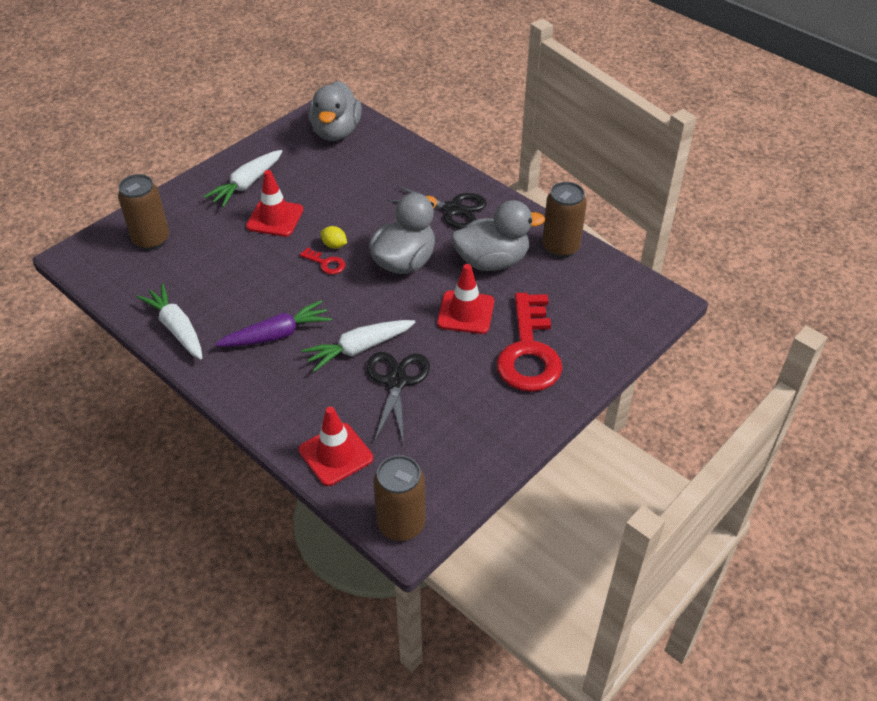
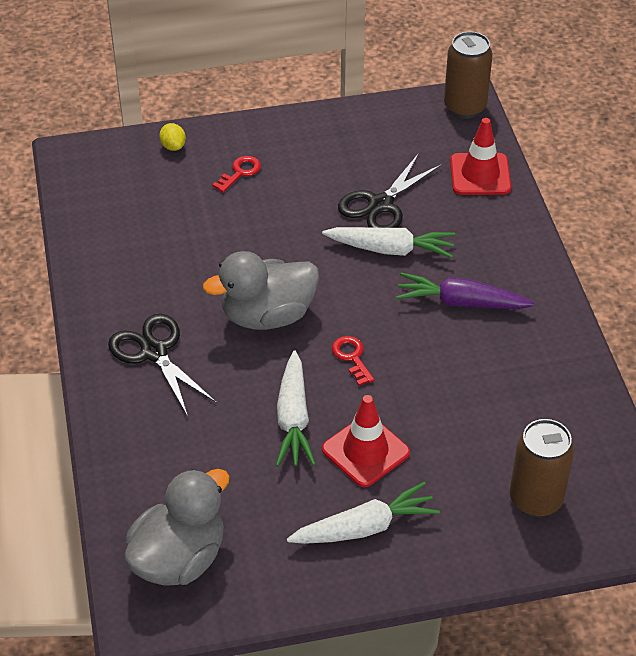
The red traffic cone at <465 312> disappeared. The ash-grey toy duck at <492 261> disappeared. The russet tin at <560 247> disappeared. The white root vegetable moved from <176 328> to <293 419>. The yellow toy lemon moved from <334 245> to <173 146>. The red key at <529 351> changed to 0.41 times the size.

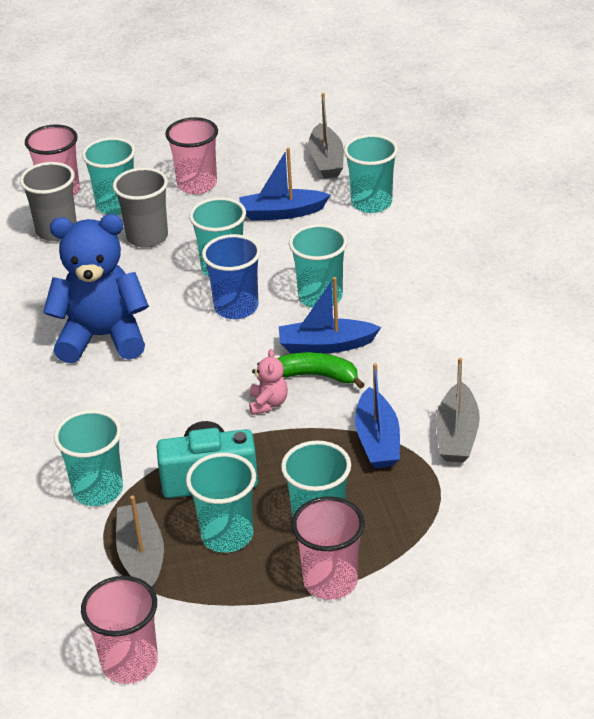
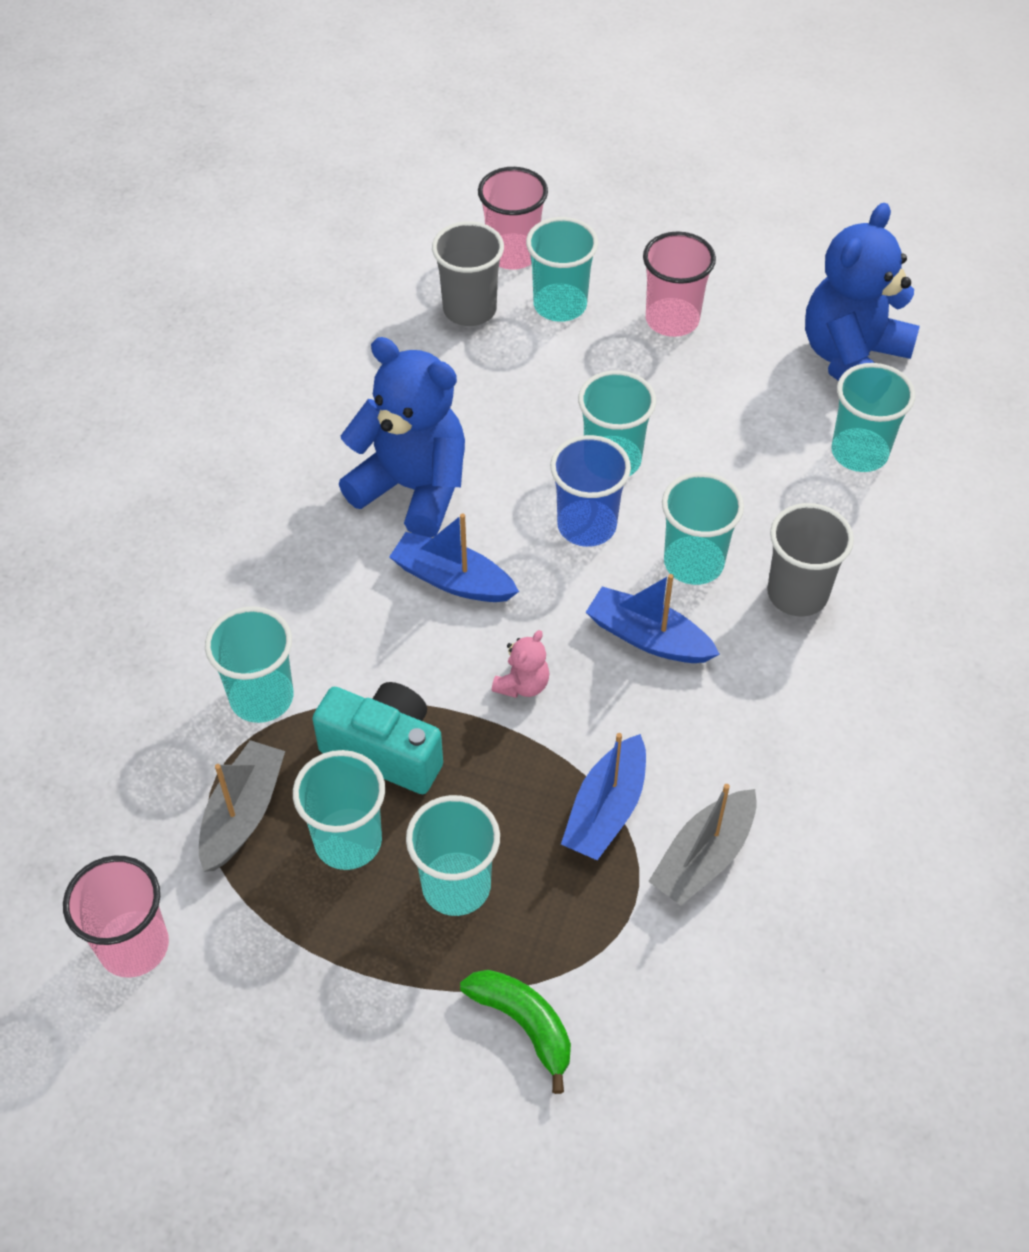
The rose-pink tumbler at <330 581> disappeared. The ash-grey tumbler moved from <147 237> to <797 594>. The royal blue sailboat moved from <282 213> to <452 580>. The emerald banana moved from <317 376> to <524 1024>. The ash-grey sailboat at <326 161> was replaced by the royal blue teddy bear at <852 359>.

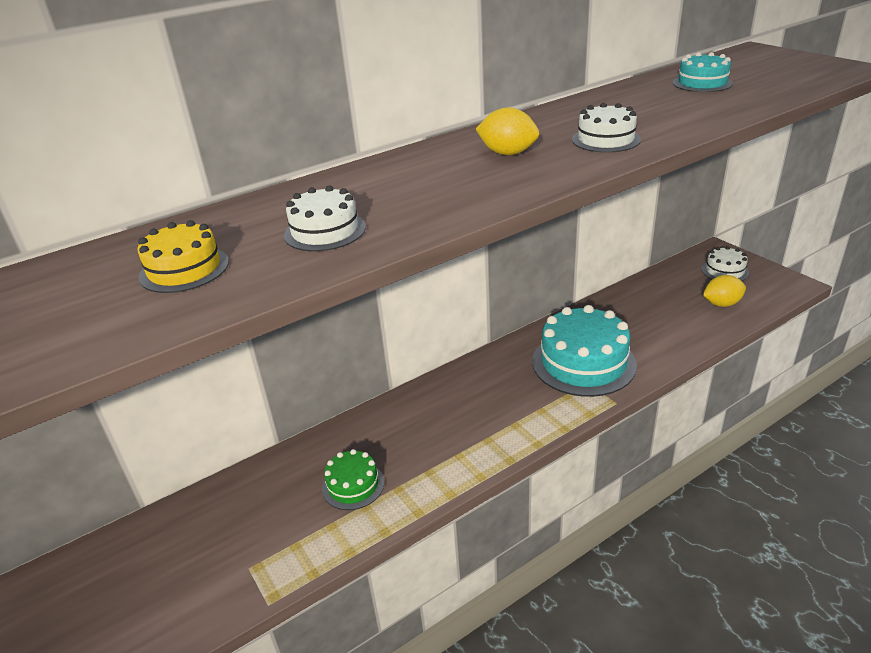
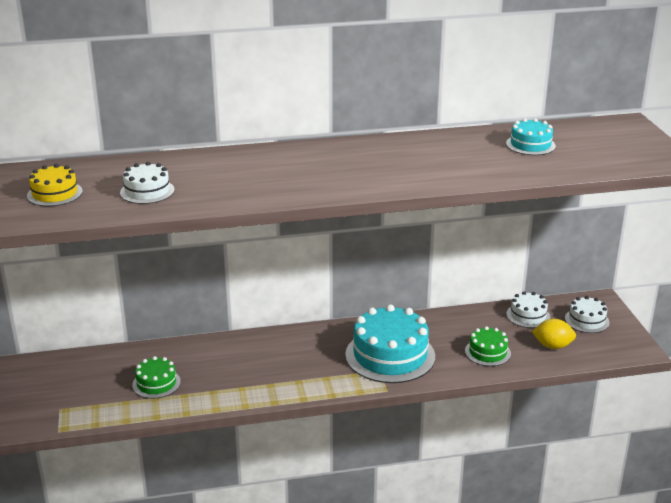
The yellow toy lemon at <507 153> disappeared. The emerald gateau at <487 352> appeared. The white gateau moved from <606 140> to <528 315>.

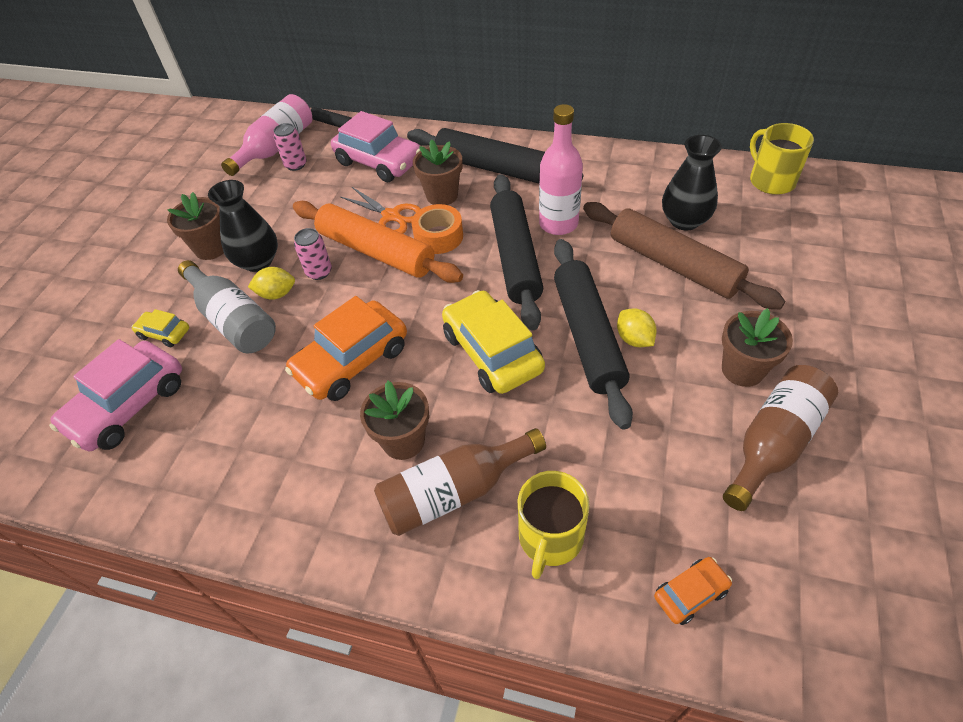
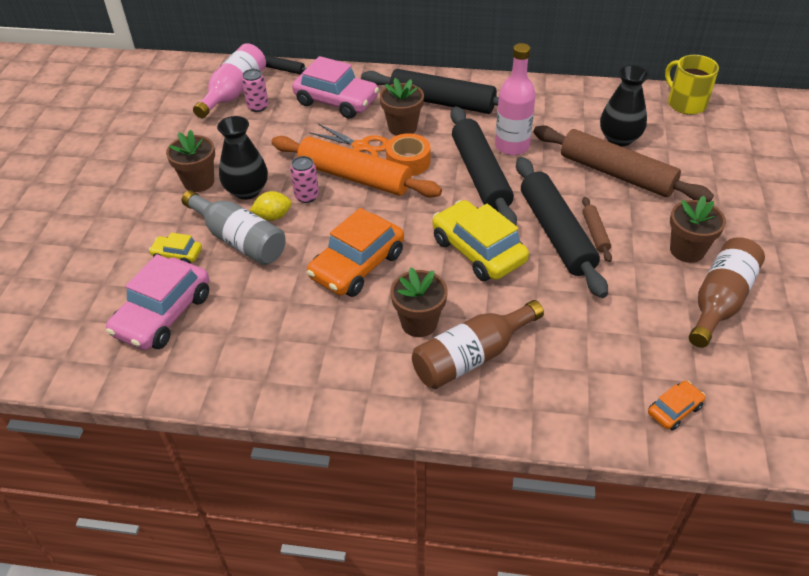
The yellow tea mug at <550 537> disappeared. The yellow toy lemon at <634 339> was replaced by the russet rolling pin at <595 233>.

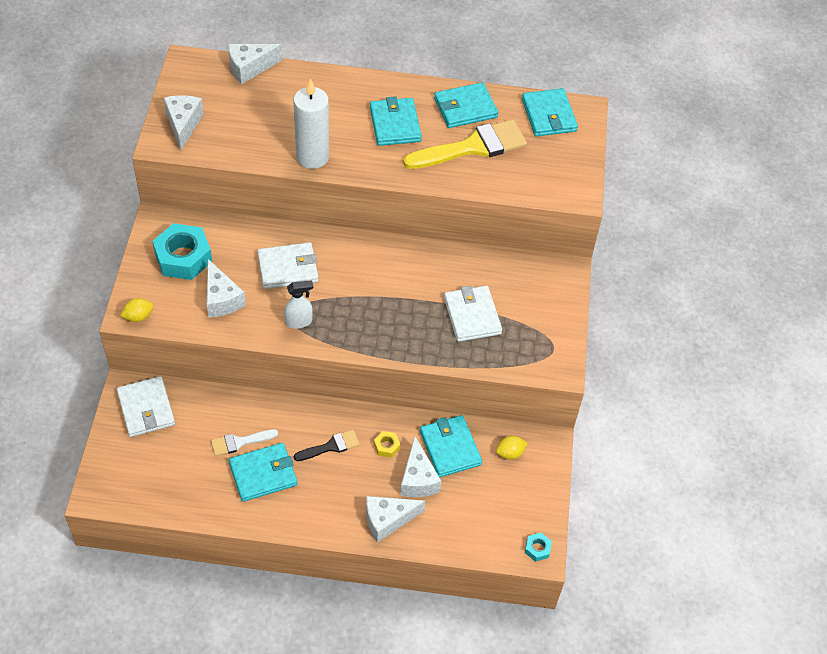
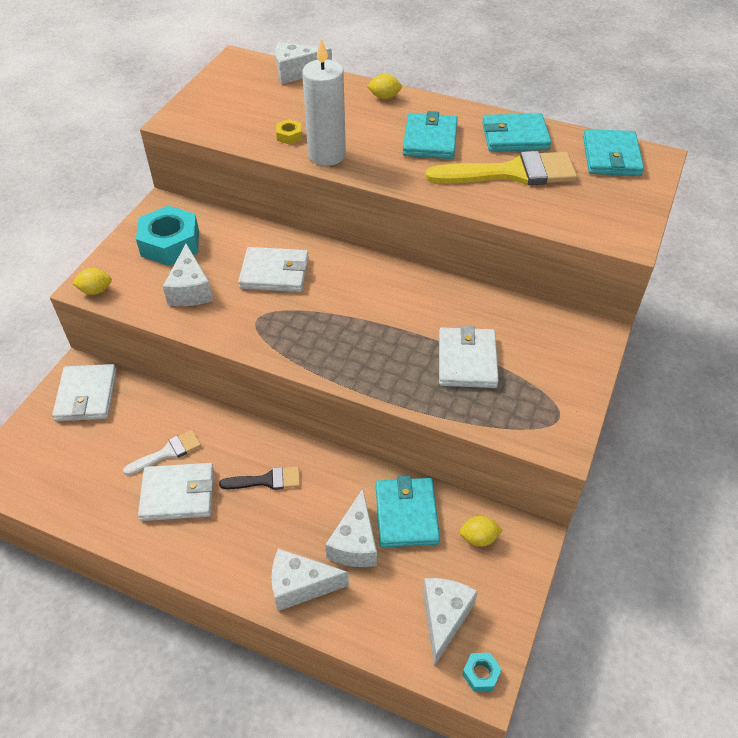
The white sprayer at <299 321> disappeared. The yellow toy lemon at <384 97> appeared. The white piece of cheese moved from <183 125> to <444 618>. The yellow nut moved from <386 446> to <289 136>. The teal card wallet at <263 474> became the white card wallet at <178 494>. The white paintbrush at <239 442> turned 150 degrees clockwise.

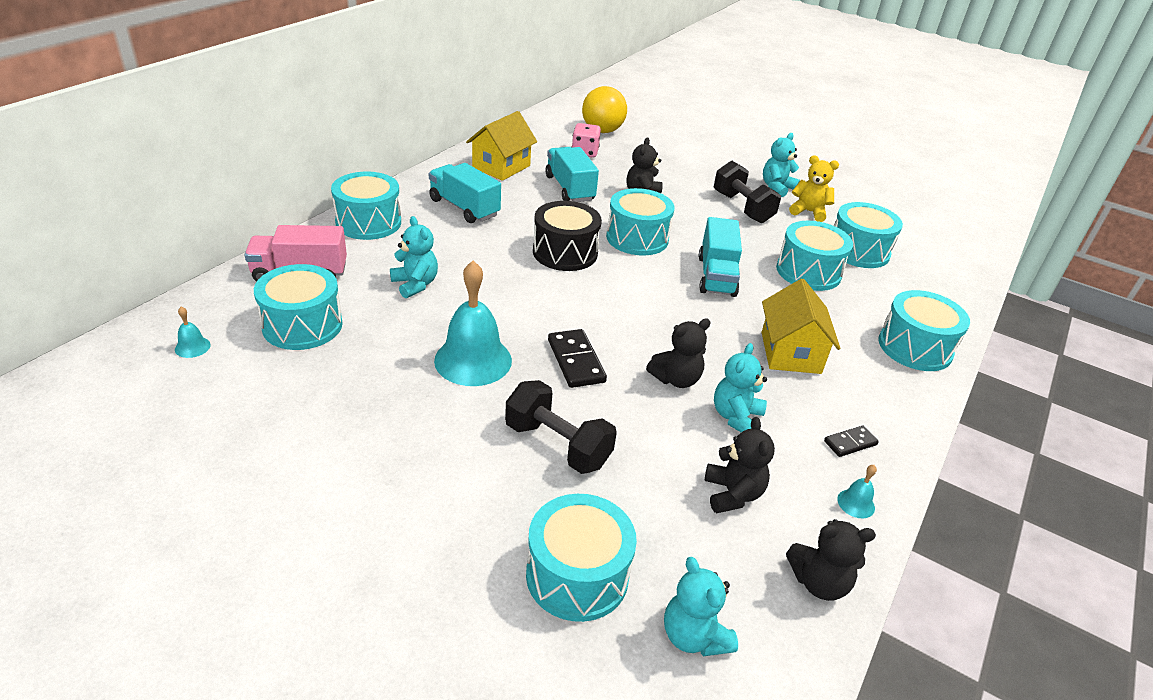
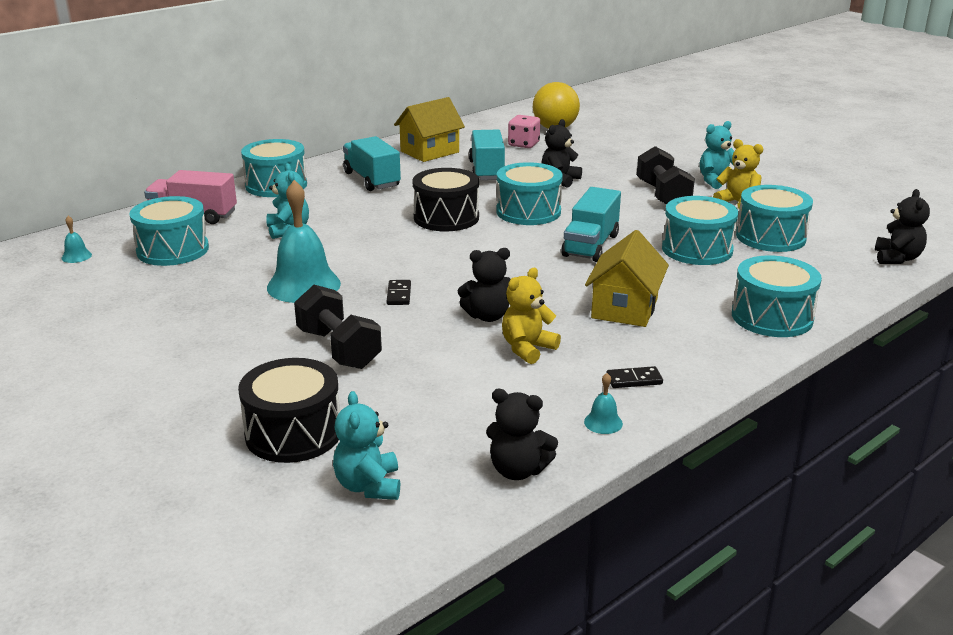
The jet-black teddy bear moved from <732 494> to <897 258>. The teal drum at <577 575> became the jet-black drum at <293 433>. The teal teddy bear at <736 417> became the yellow teddy bear at <527 349>. The jet-black domino tile at <576 361> changed to 0.60 times the size.

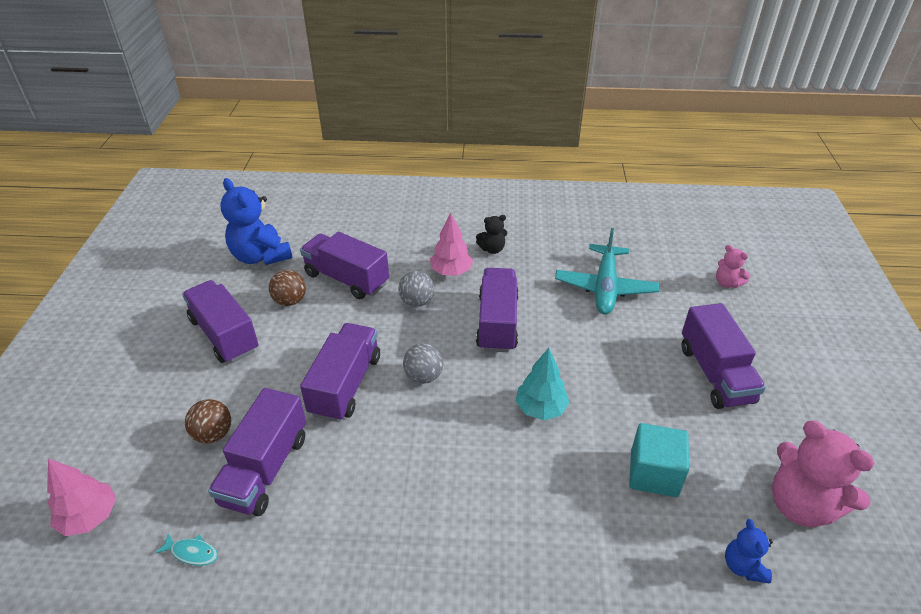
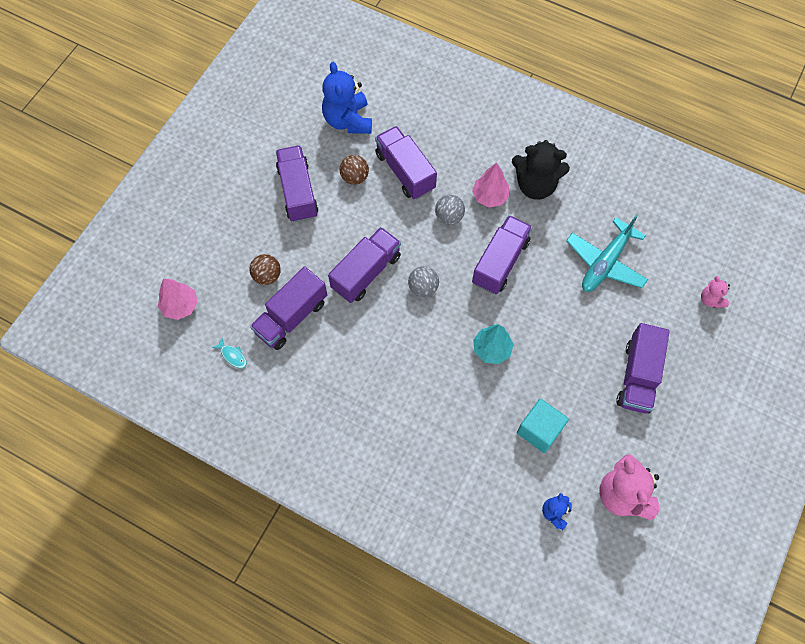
The jet-black teddy bear at <492 249> changed to 1.96 times the size.

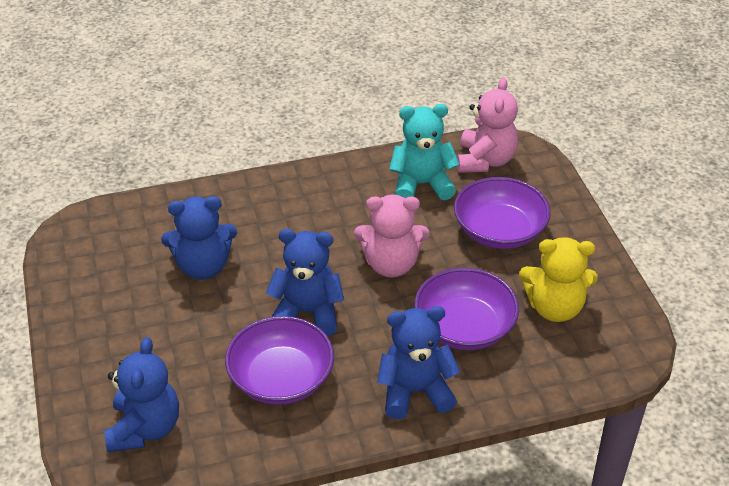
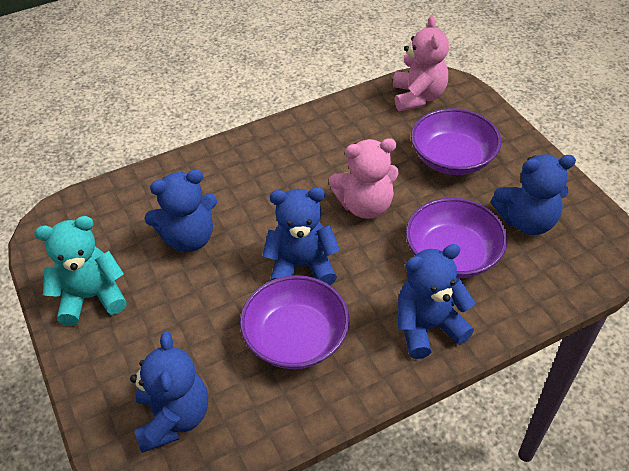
The teal teddy bear moved from <421 184> to <91 297>. The yellow teddy bear at <554 307> became the royal blue teddy bear at <526 221>.

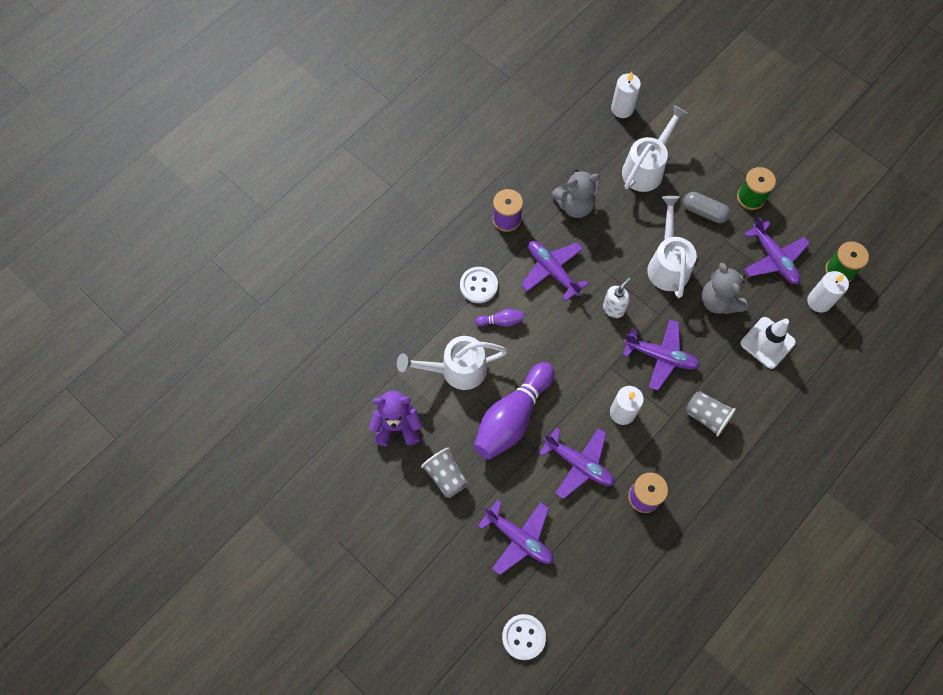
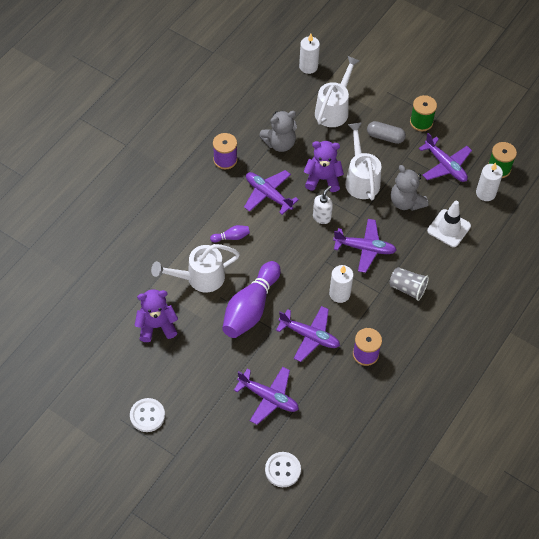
The ash-grey tumbler at <446 476> disappeared. The purple teddy bear at <322 179> appeared. The white shirt button moved from <478 285> to <147 415>.

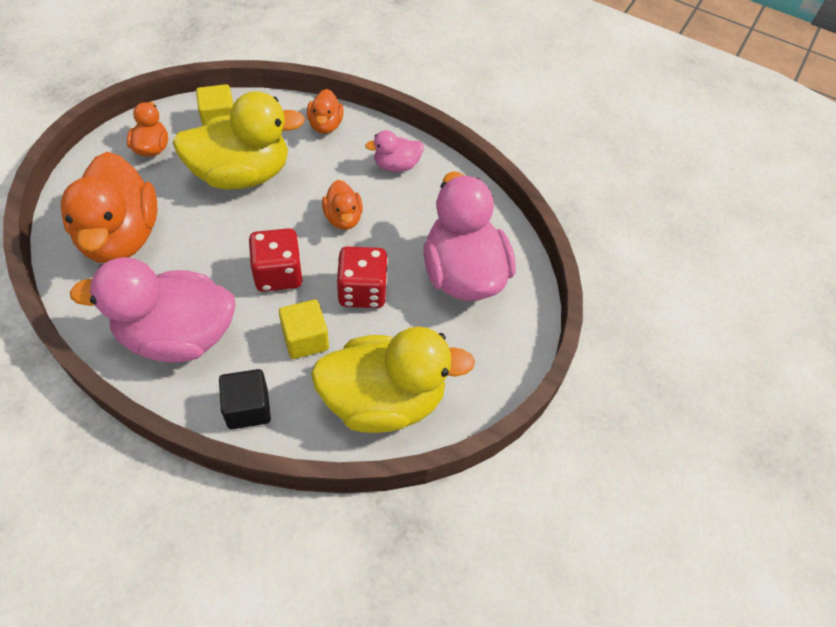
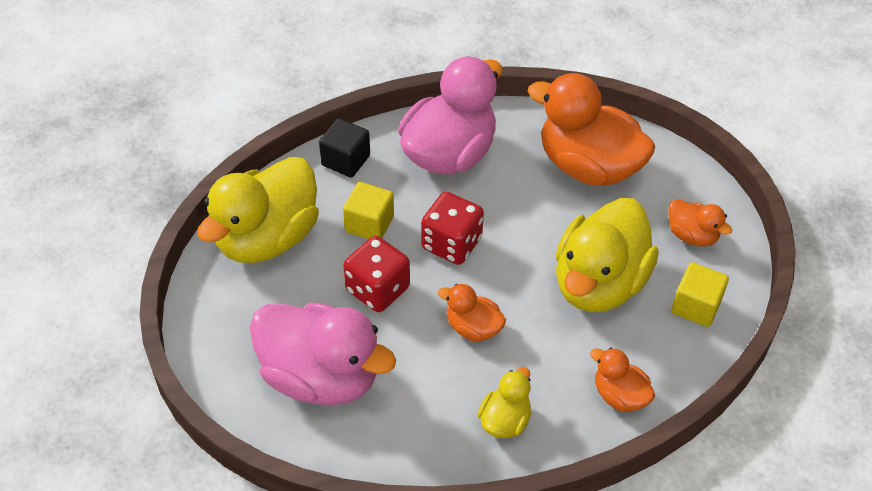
The rose-pink toy duck at <396 165> became the yellow toy duck at <505 420>.

